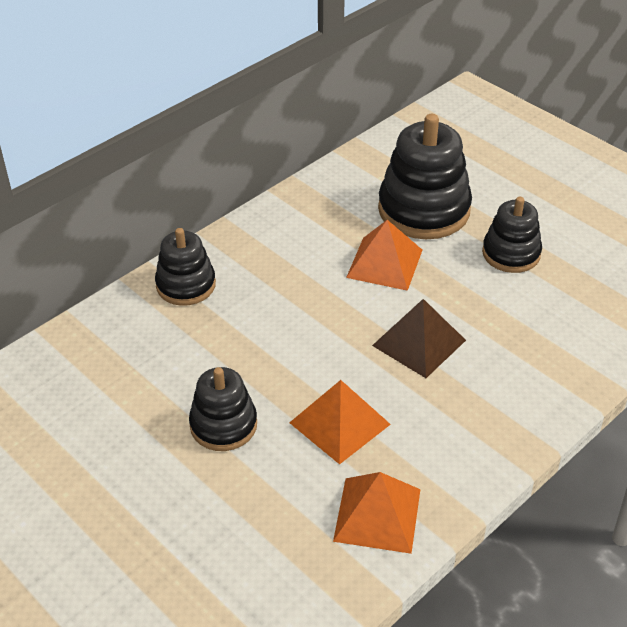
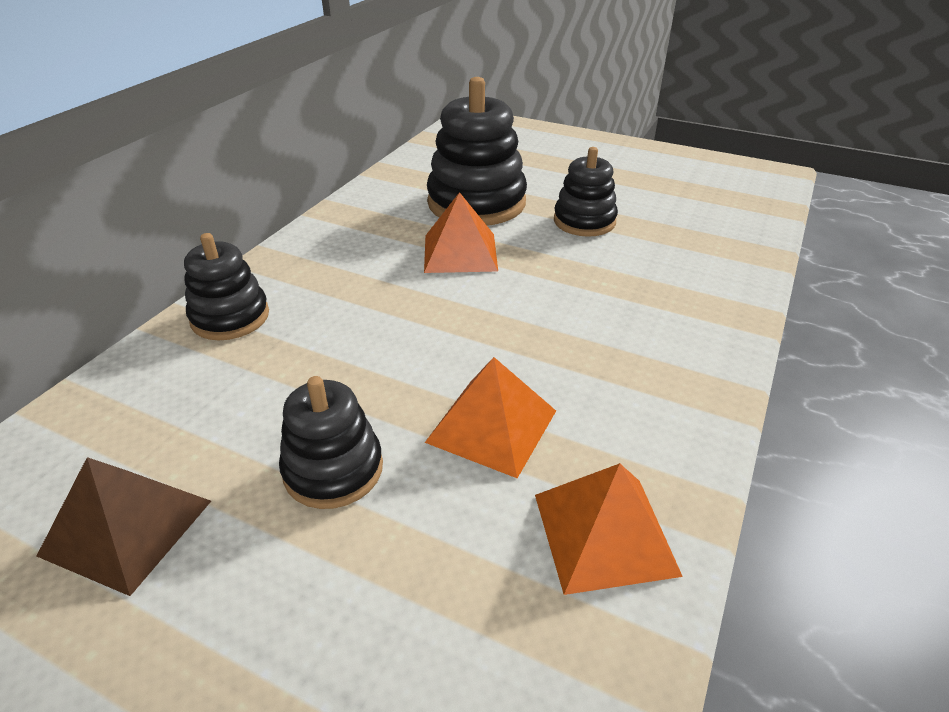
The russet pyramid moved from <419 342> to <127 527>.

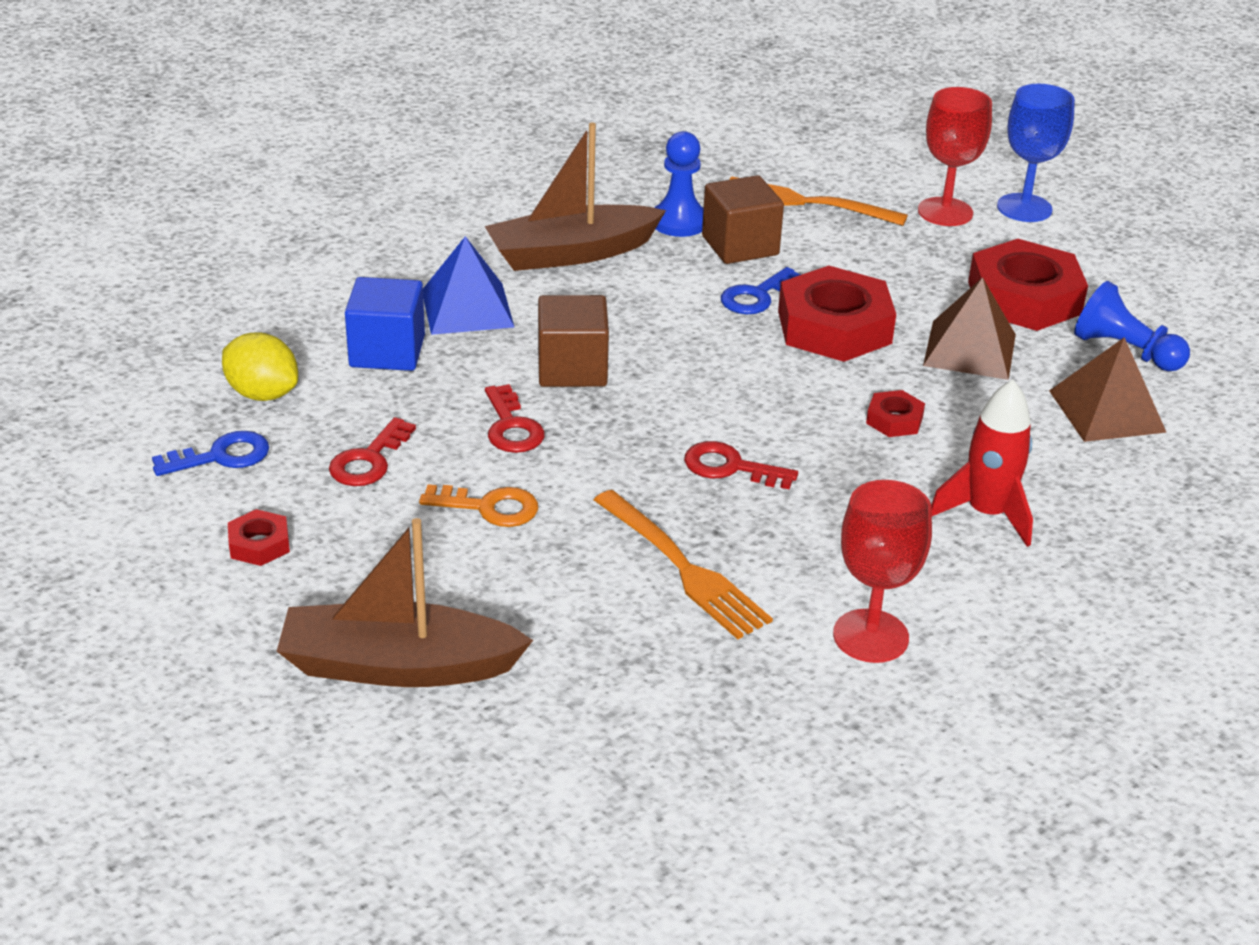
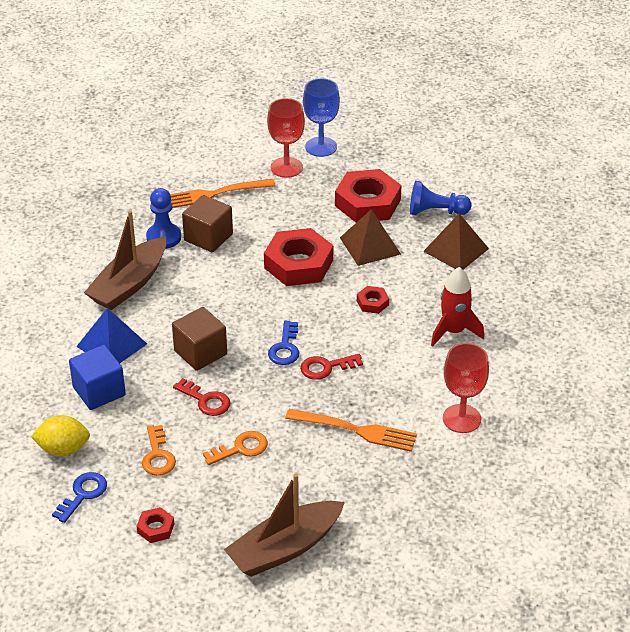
The royal blue key moved from <756 296> to <285 348>. The red key at <369 460> became the orange-coloured key at <158 456>.

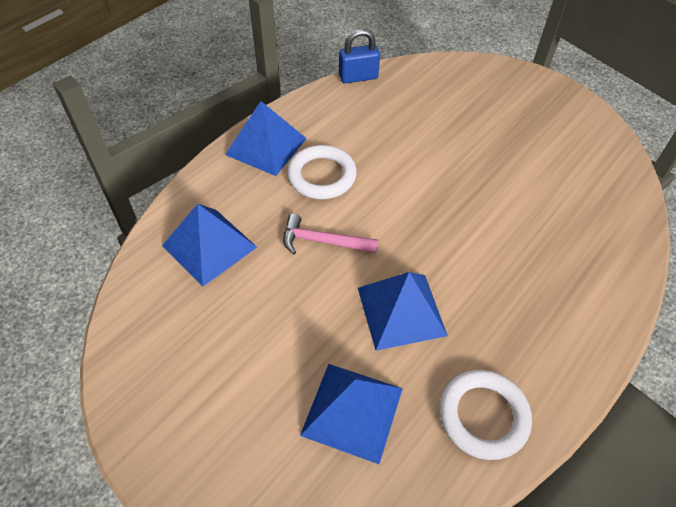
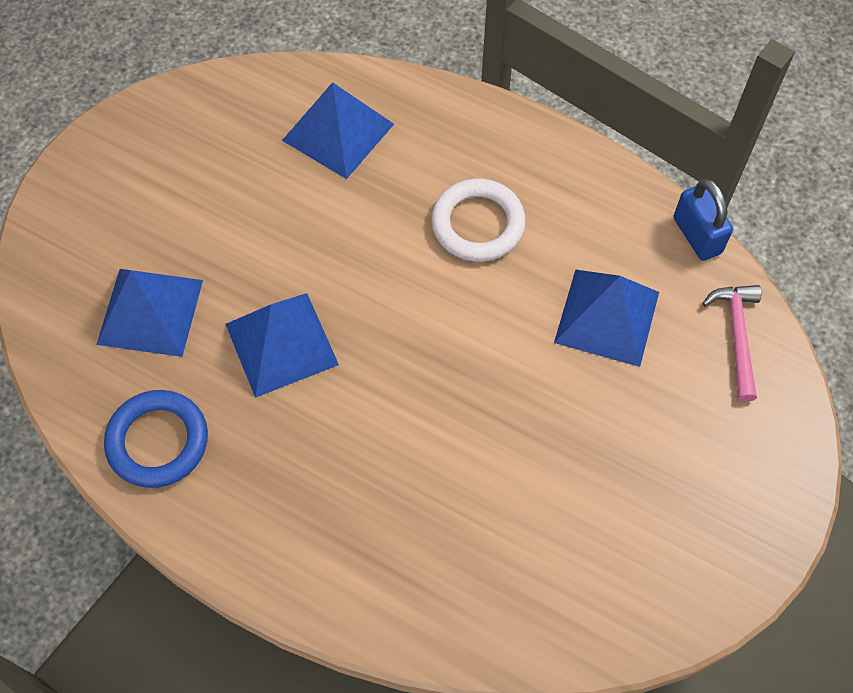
The royal blue pyramid moved from <266 146> to <606 317>. The rose-pink claw hammer moved from <323 241> to <737 336>. The white torus at <483 416> became the royal blue torus at <158 441>.

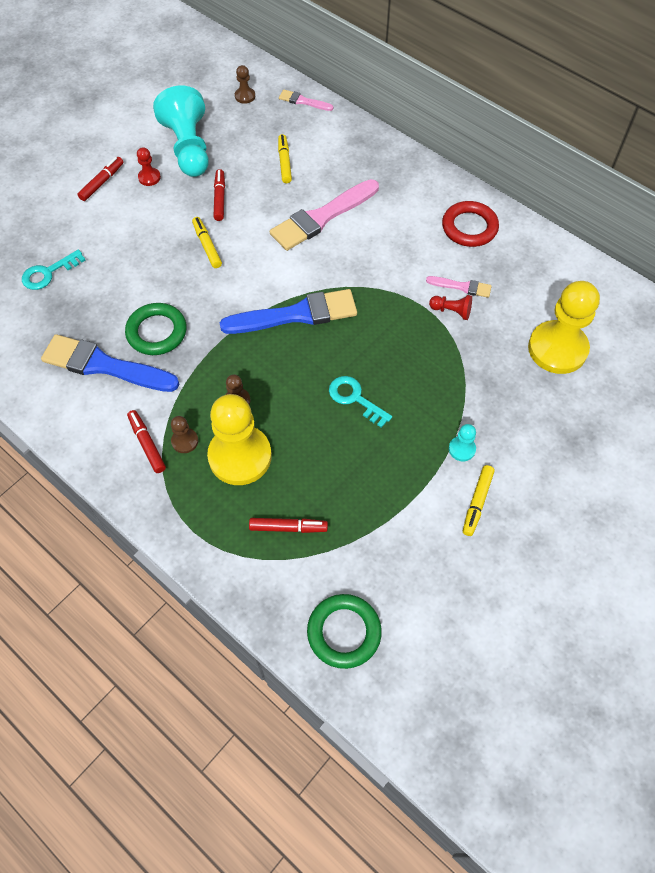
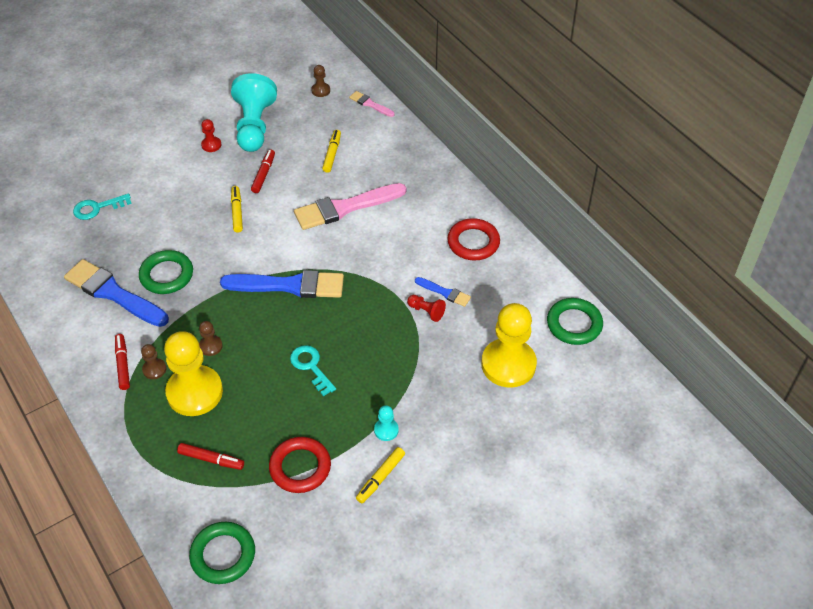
The red marker pen at <102 182> disappeared. The red torus at <300 467> appeared. The emerald torus at <574 324> appeared. The rose-pink paintbrush at <462 287> became the royal blue paintbrush at <444 292>.

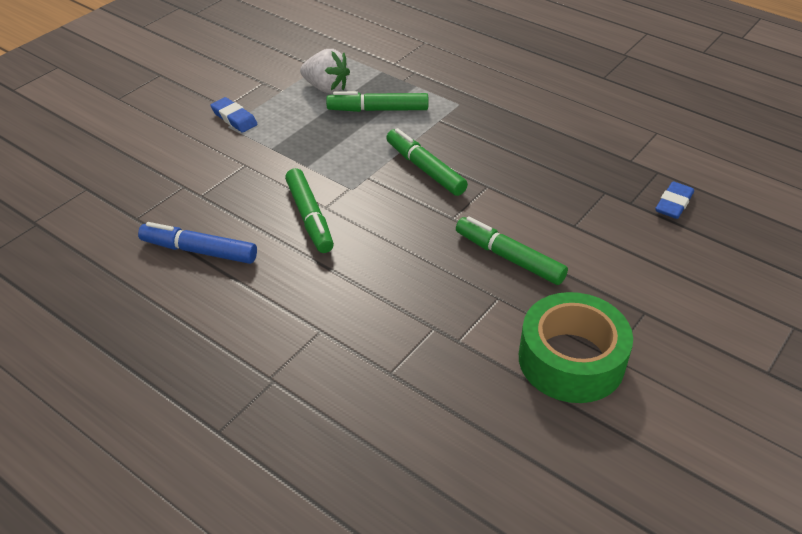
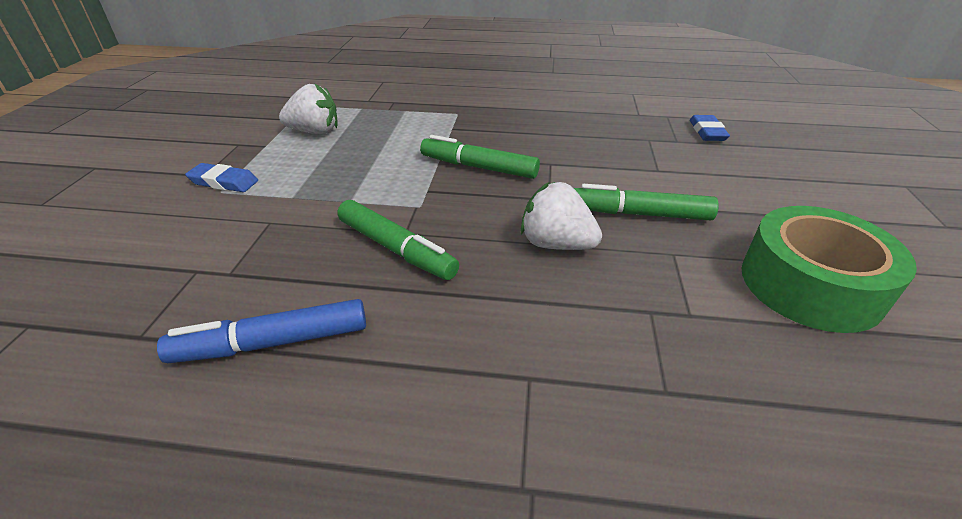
The emerald marker pen at <378 110> disappeared. The white berry at <556 244> appeared.

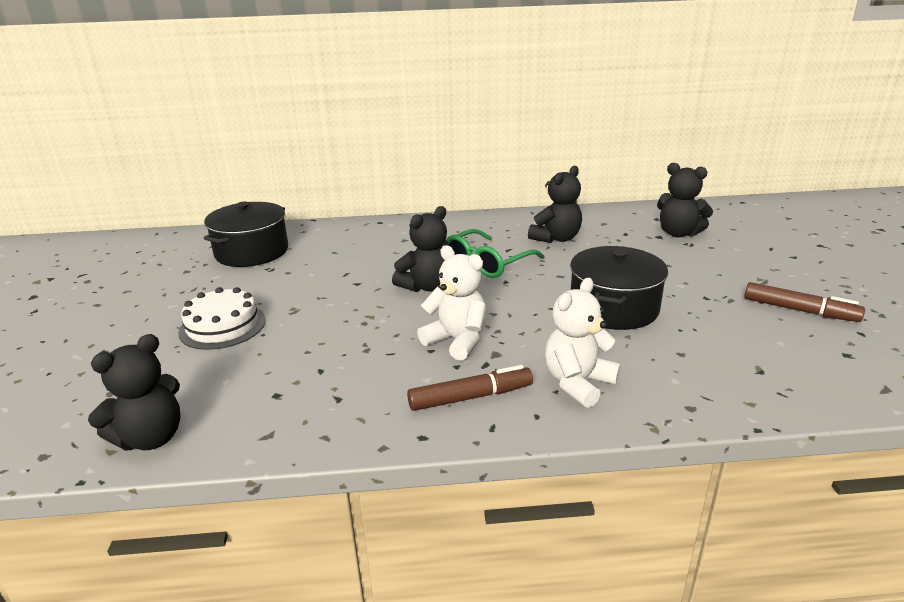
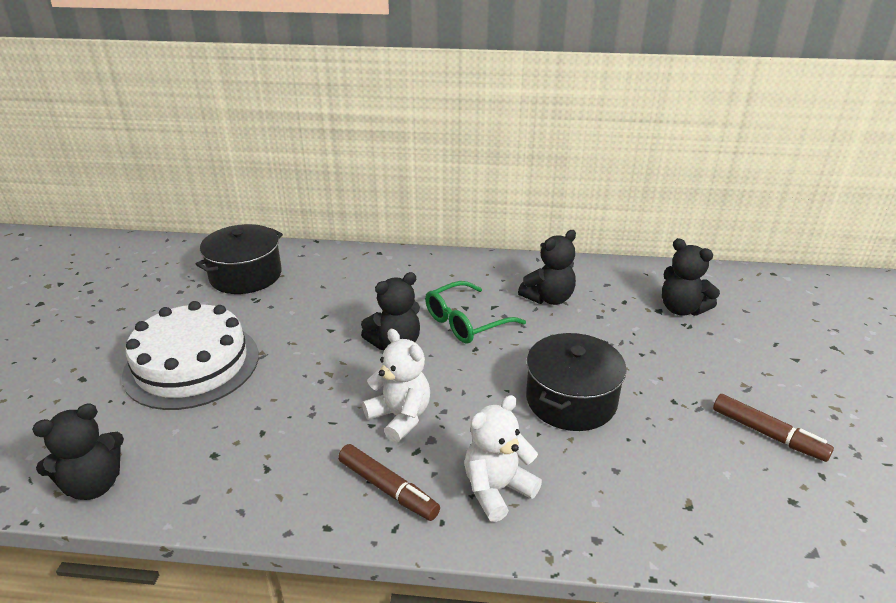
The russet marker pen at <470 397> turned 45 degrees clockwise. The white gateau at <222 326> changed to 1.64 times the size.

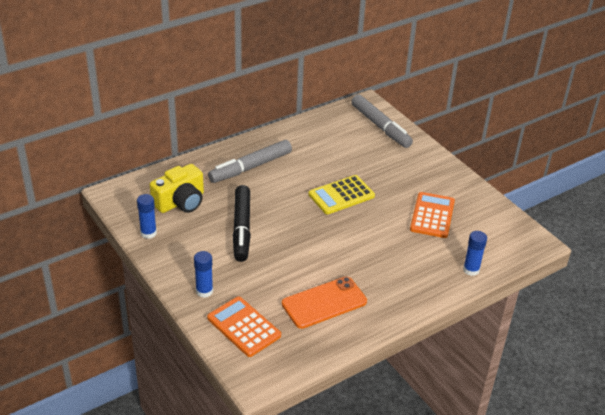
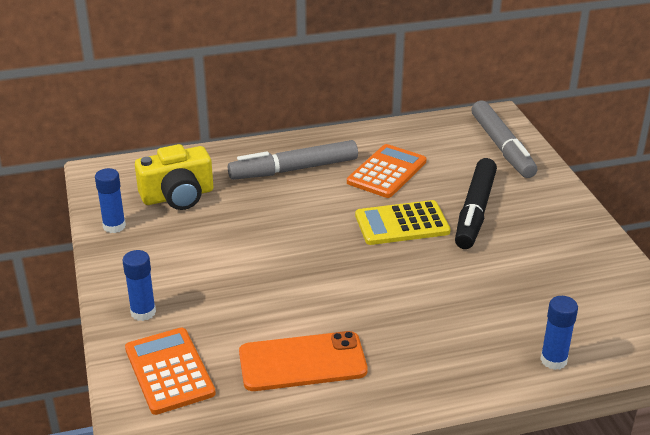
The jet-black marker pen moved from <242 228> to <475 211>. The orange-coloured adding machine moved from <432 215> to <387 172>.

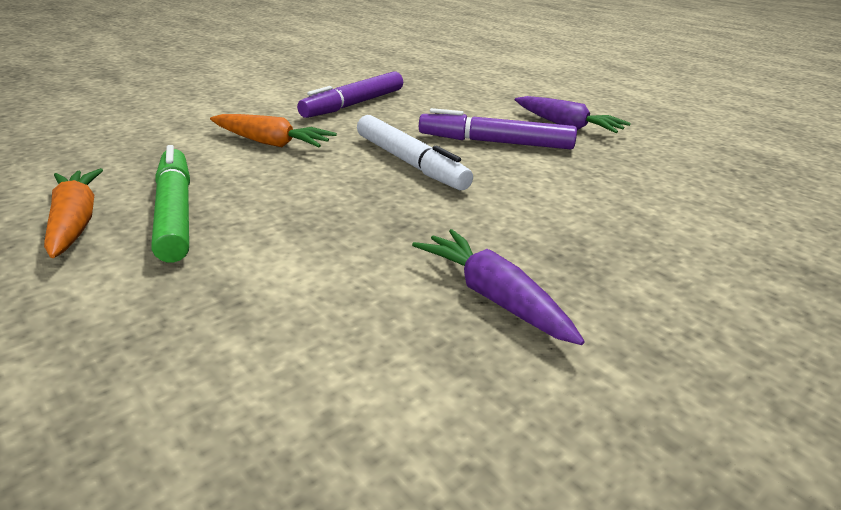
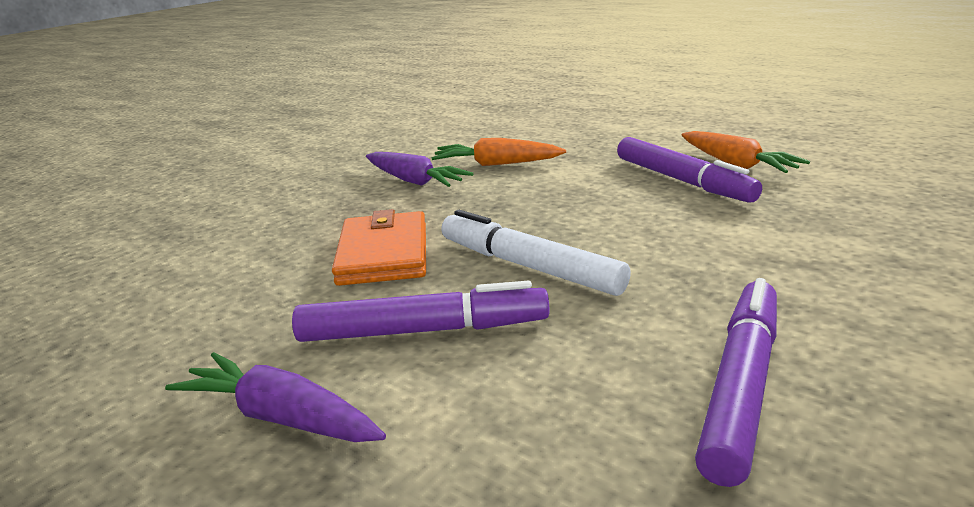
The orange-coloured card wallet at <384 254> appeared. The orange-coloured root vegetable moved from <271 143> to <496 164>. The emerald marker pen at <175 213> became the purple marker pen at <682 180>.

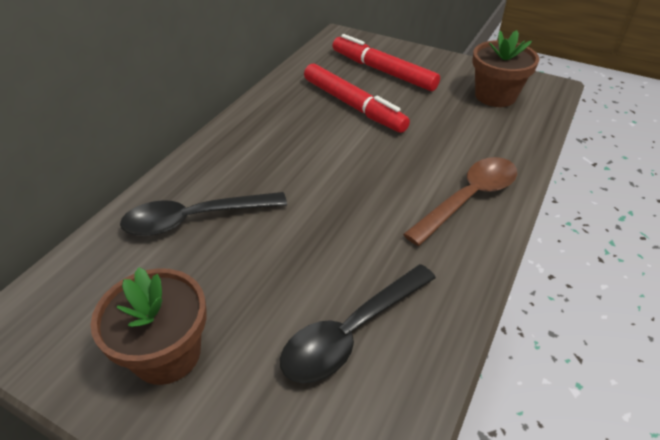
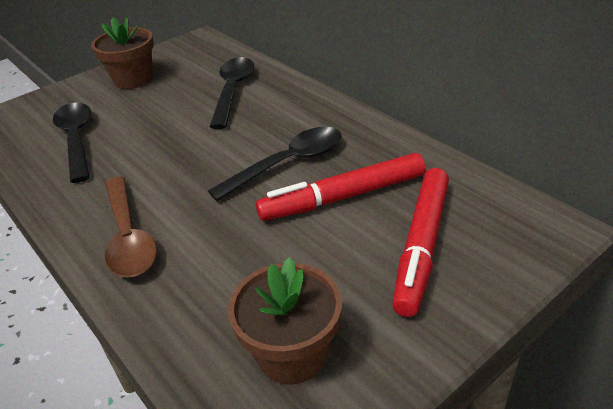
The jet-black spoon at <287 164> appeared. The red marker pen at <383 71> turned 135 degrees clockwise.

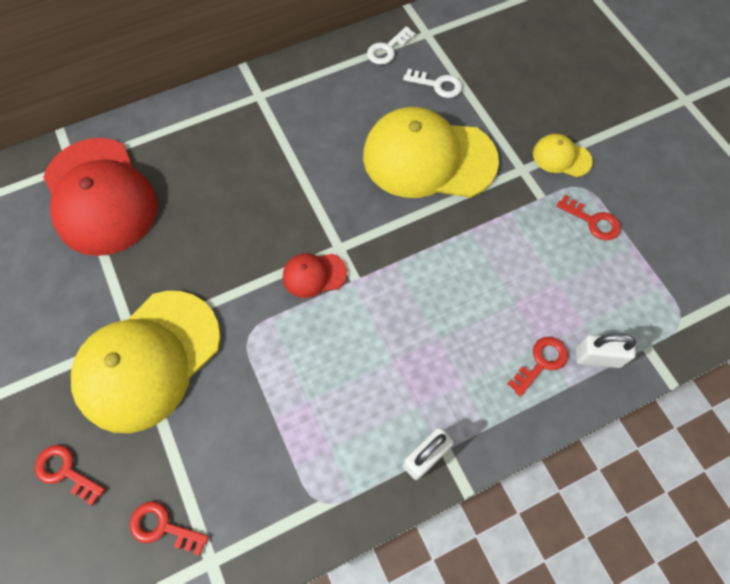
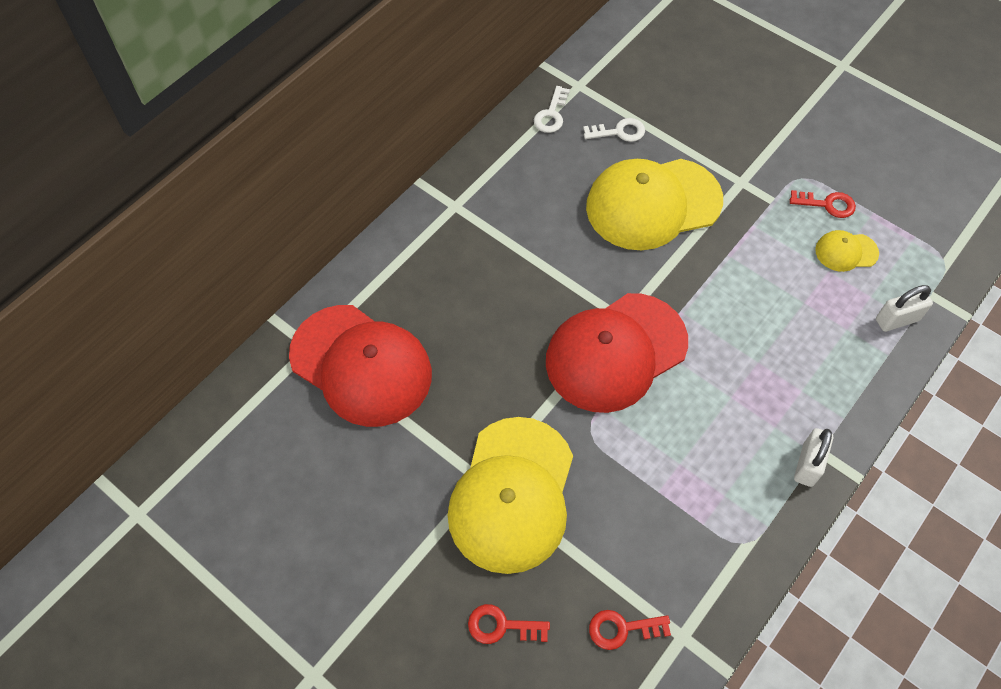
The red key at <541 362> disappeared. The yellow cap moved from <561 157> to <846 252>. The red cap at <314 275> changed to 2.28 times the size.

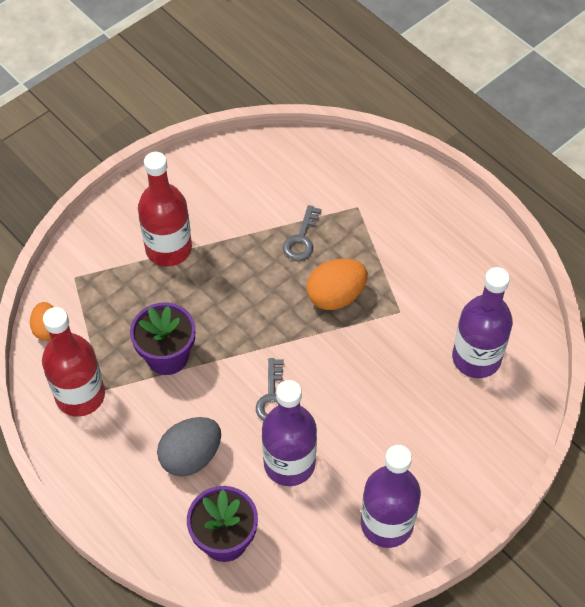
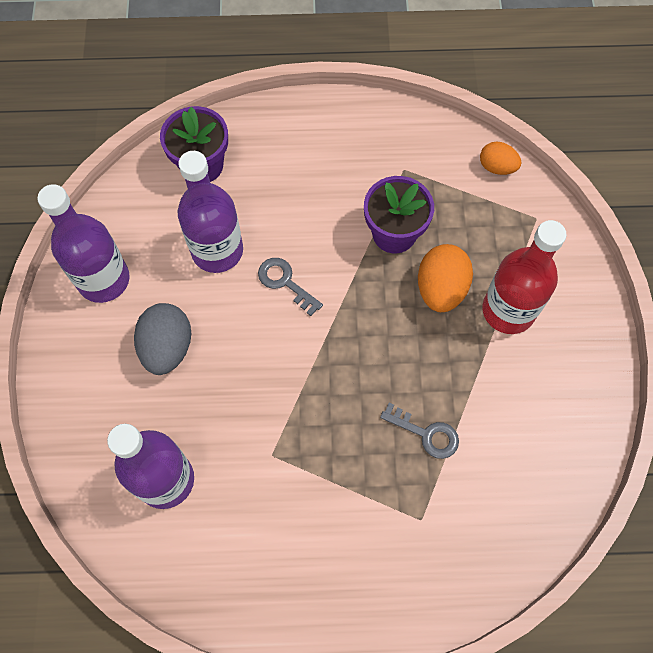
The red drink bottle at <80 395> disappeared. The ash-grey egg moved from <191 456> to <167 347>. The orange-coloured egg moved from <336 296> to <441 289>. The ash-grey key at <301 239> turned 150 degrees clockwise.

